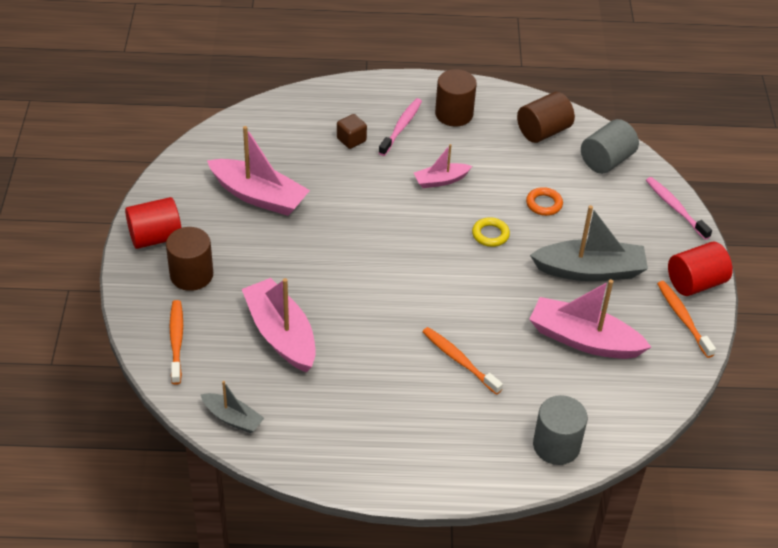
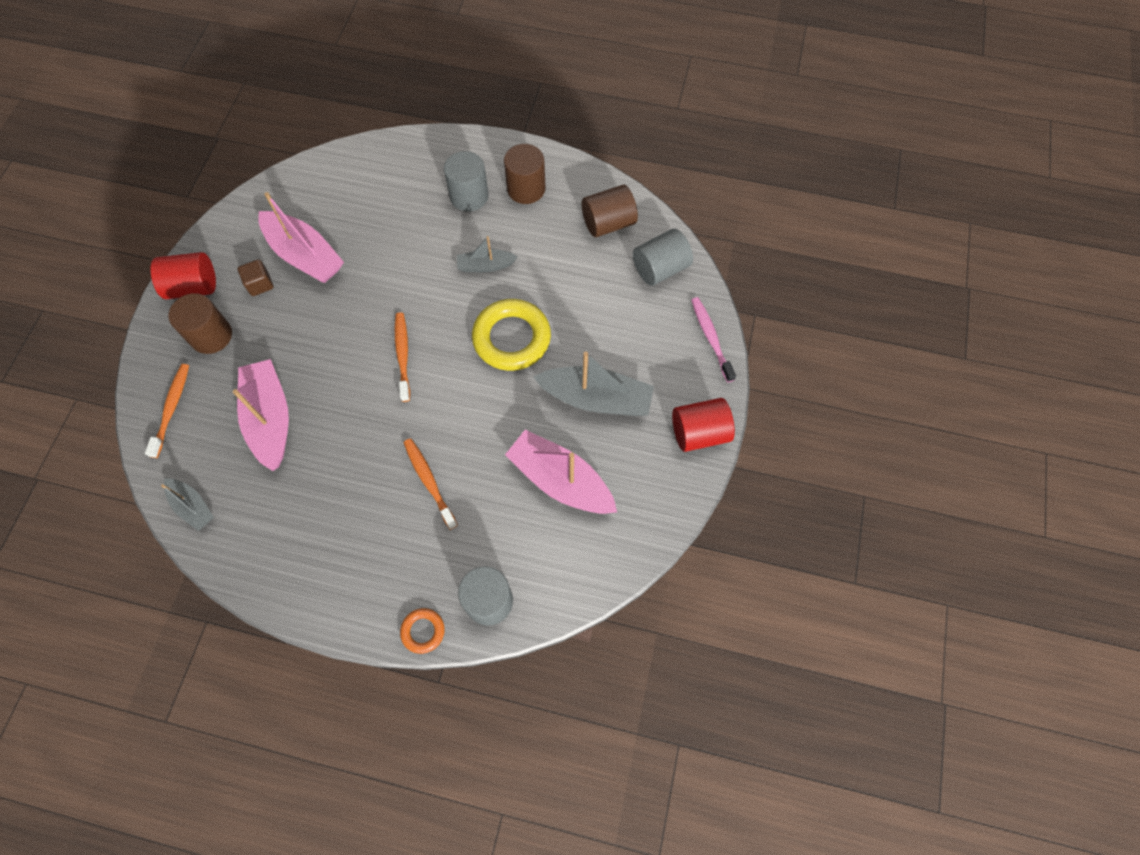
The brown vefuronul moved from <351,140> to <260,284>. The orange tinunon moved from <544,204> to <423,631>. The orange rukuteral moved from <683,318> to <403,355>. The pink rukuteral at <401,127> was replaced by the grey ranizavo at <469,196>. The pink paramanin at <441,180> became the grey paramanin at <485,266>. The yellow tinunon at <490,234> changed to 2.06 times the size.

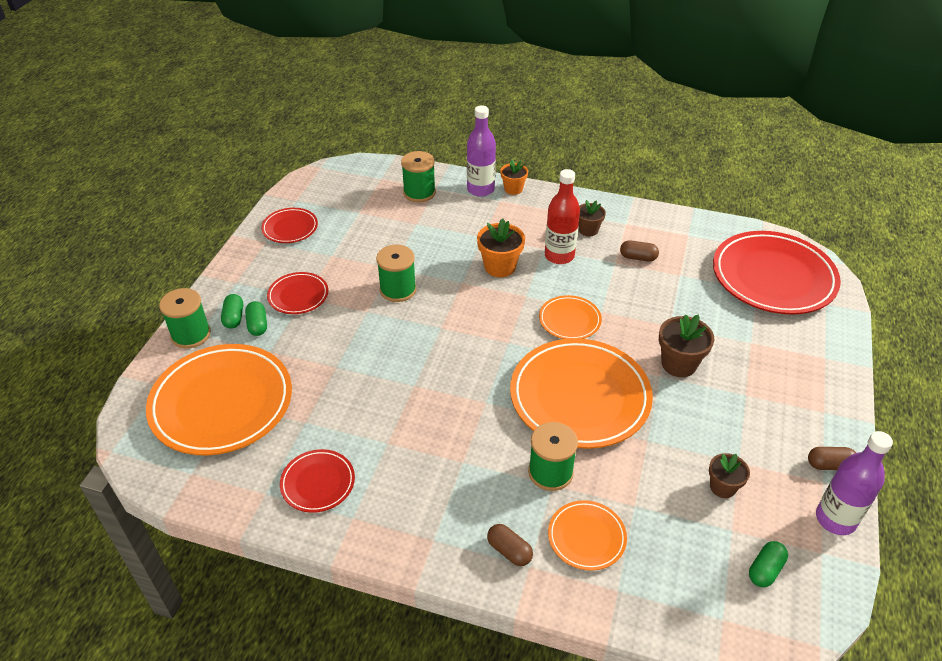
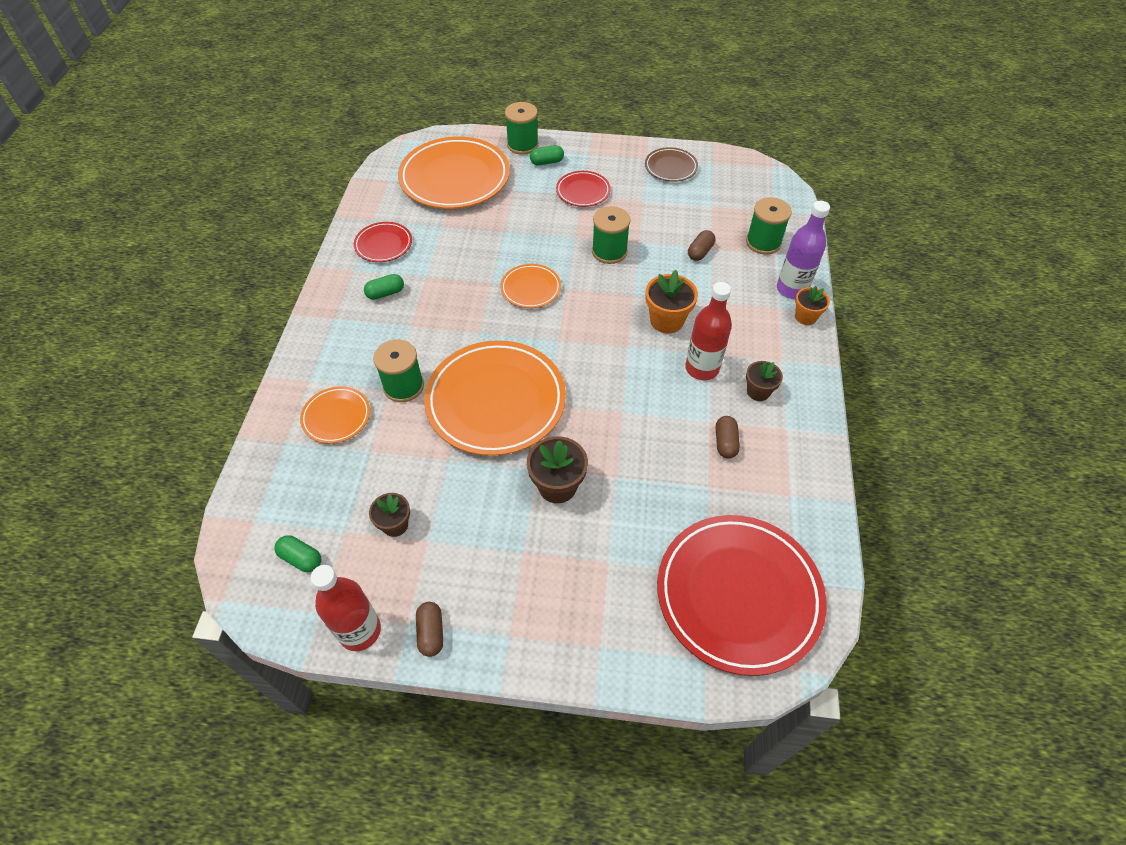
The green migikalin moved from <257,325> to <385,293>. The brown migikalin moved from <509,551> to <700,252>. The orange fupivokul moved from <569,320> to <531,288>. The red fupivokul at <290,228> became the brown fupivokul at <670,167>. The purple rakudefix at <835,519> became the red rakudefix at <360,631>.

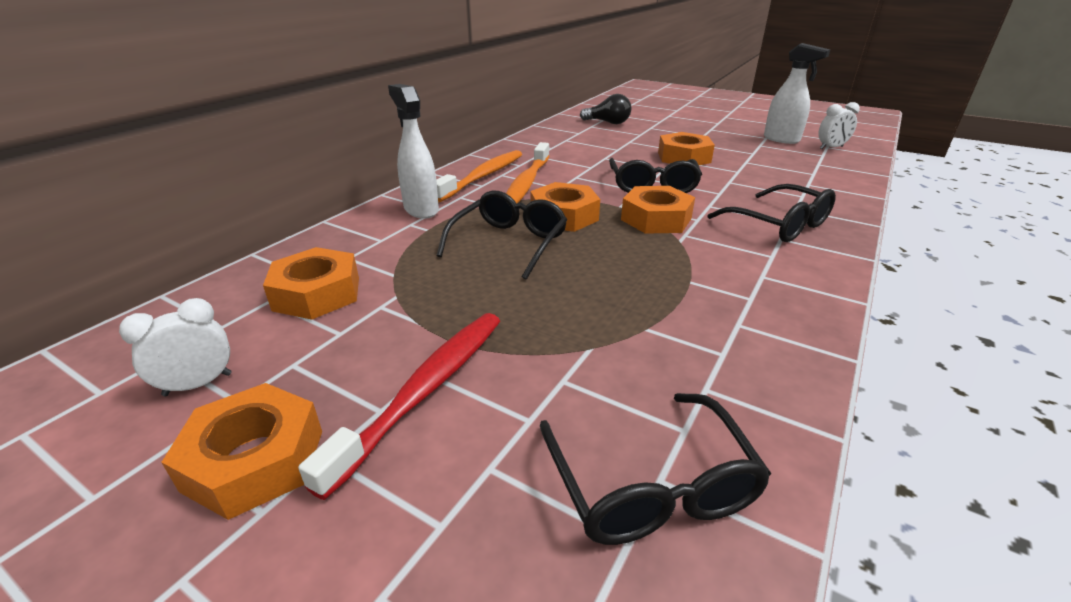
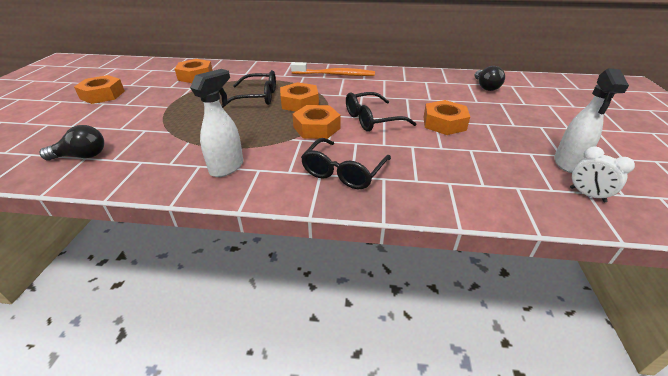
The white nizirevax at <198,384> disappeared. The red rukuteral at <425,391> disappeared. The orange rukuteral at <526,183> disappeared. The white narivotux moved from <421,210> to <227,167>. The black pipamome at <650,485> was replaced by the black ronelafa at <82,156>.

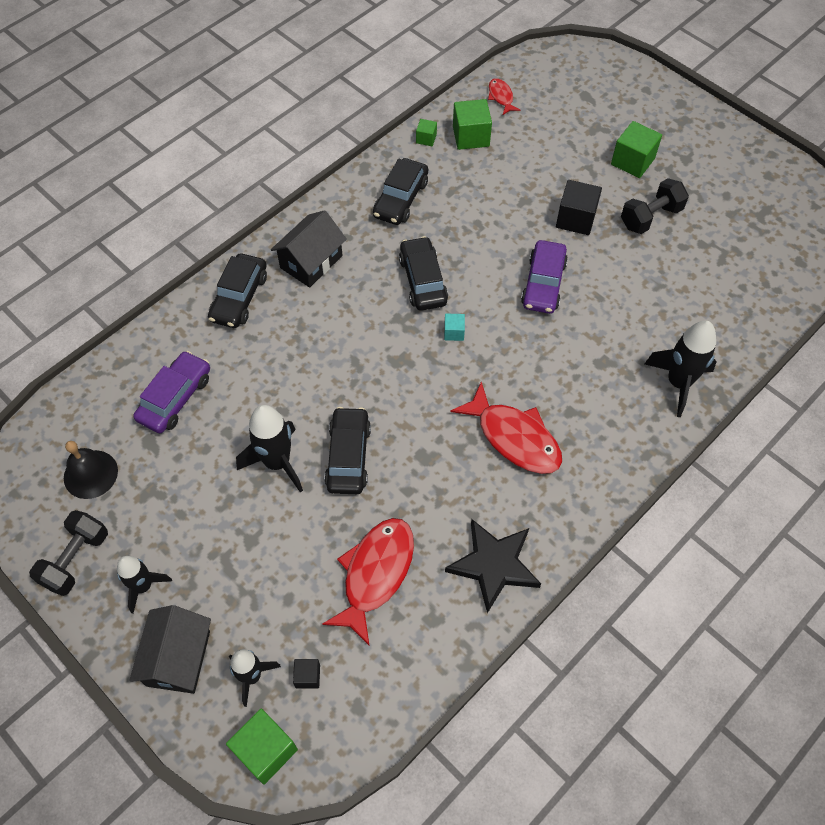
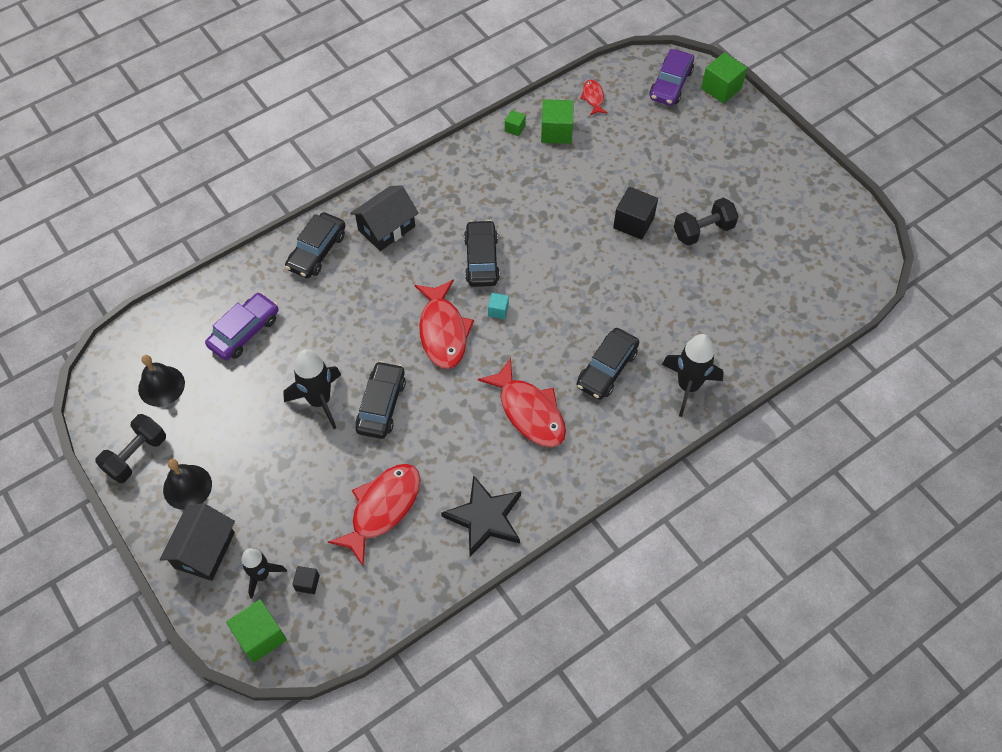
The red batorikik at <443,331> appeared. The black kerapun moved from <401,199> to <607,369>. The purple kerapun moved from <543,284> to <670,84>. The green vefuronul moved from <632,161> to <721,88>. The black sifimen at <143,586> was replaced by the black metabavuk at <187,487>.

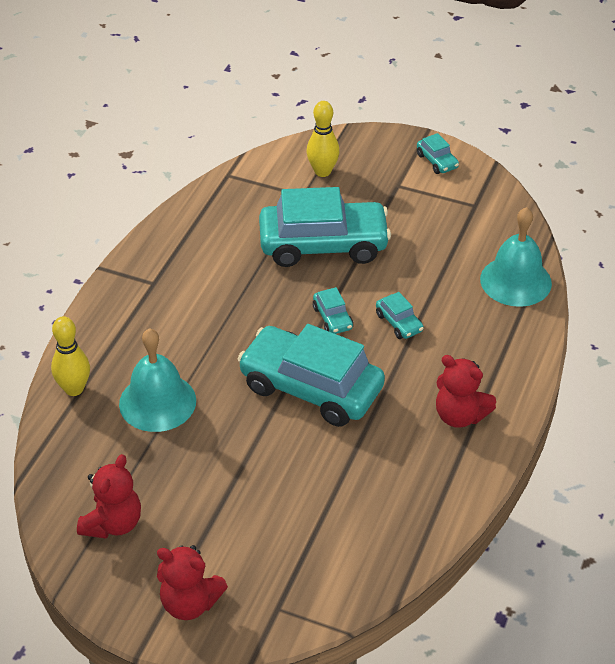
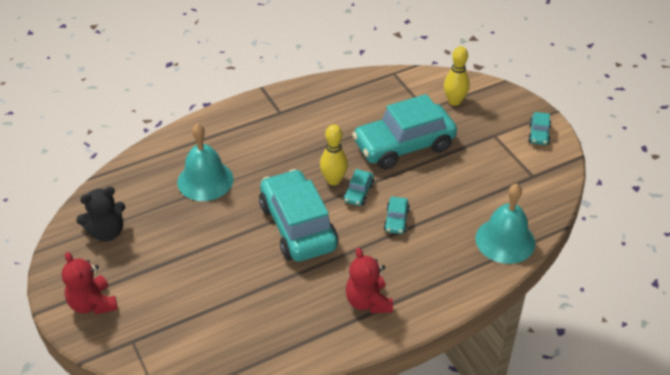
The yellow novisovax moved from <74,389> to <333,180>. The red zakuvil at <113,523> became the black zakuvil at <106,232>. The turquoise kerapun at <323,245> turned 120 degrees clockwise.

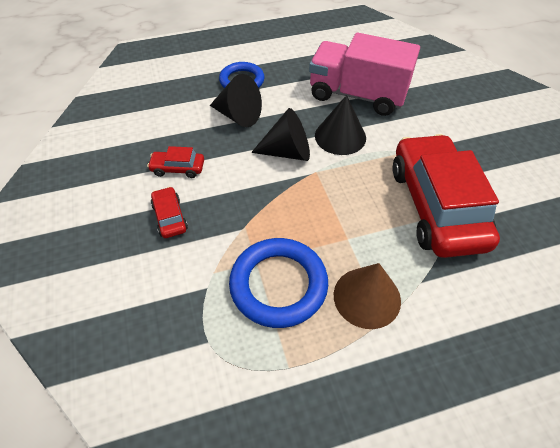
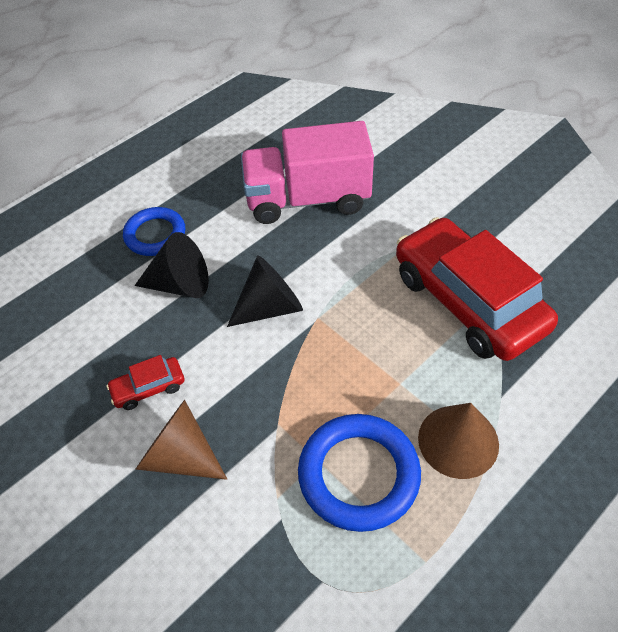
The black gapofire at <340,136> disappeared. The red kerapun at <170,217> was replaced by the brown gapofire at <180,456>.

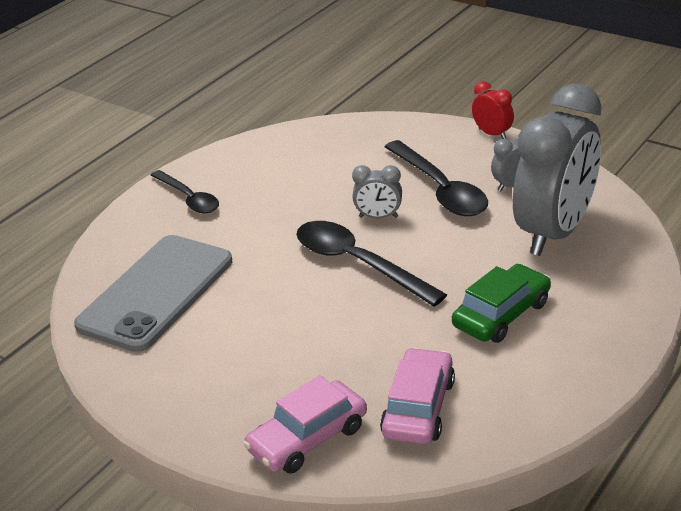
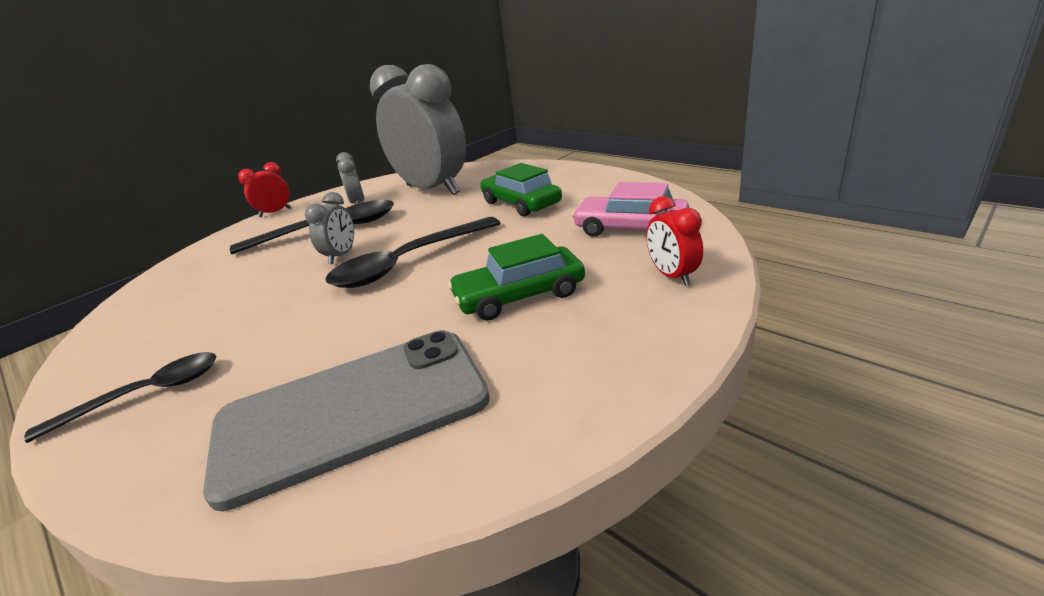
The green kerapun at <519,295> appeared. The pink kerapun at <307,438> was replaced by the red nizirevax at <672,276>. The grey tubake at <156,293> turned 60 degrees counterclockwise.

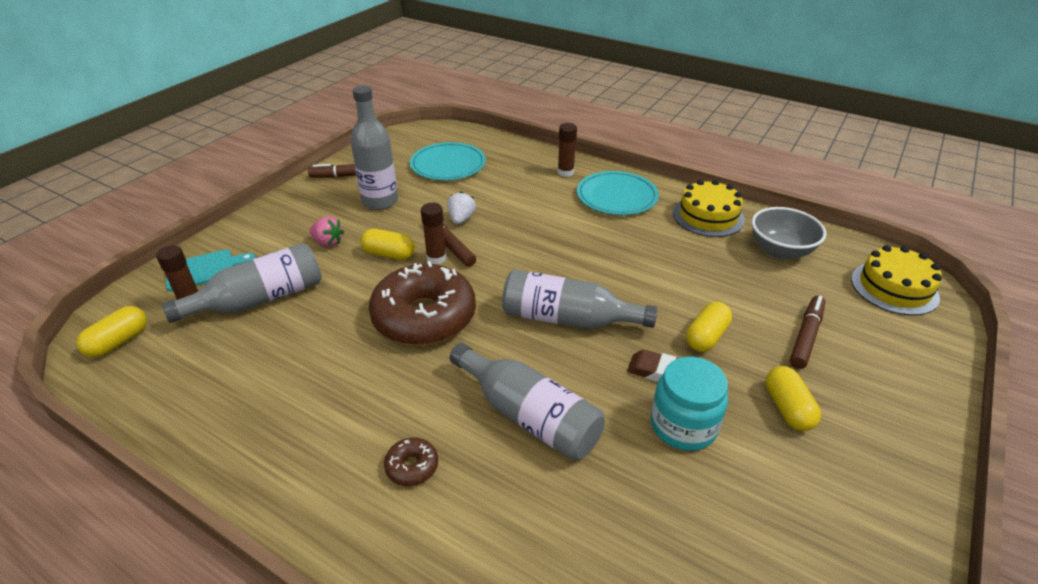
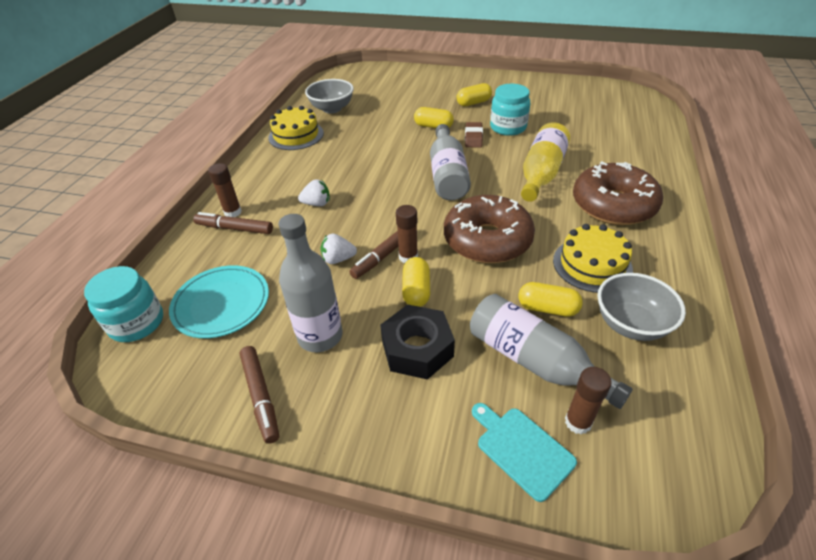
The turquoise fupivokul at <617,196> disappeared. The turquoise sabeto at <137,323> appeared. The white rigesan at <317,204> appeared. The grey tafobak at <630,324> appeared. The yellow migikalin moved from <119,342> to <547,308>. The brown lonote moved from <806,336> to <234,228>. The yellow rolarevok moved from <894,288> to <592,264>. The pink rigesan at <328,242> was replaced by the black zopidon at <417,349>. The grey rakudefix at <529,415> became the yellow rakudefix at <541,173>. The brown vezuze at <412,466> changed to 2.47 times the size.

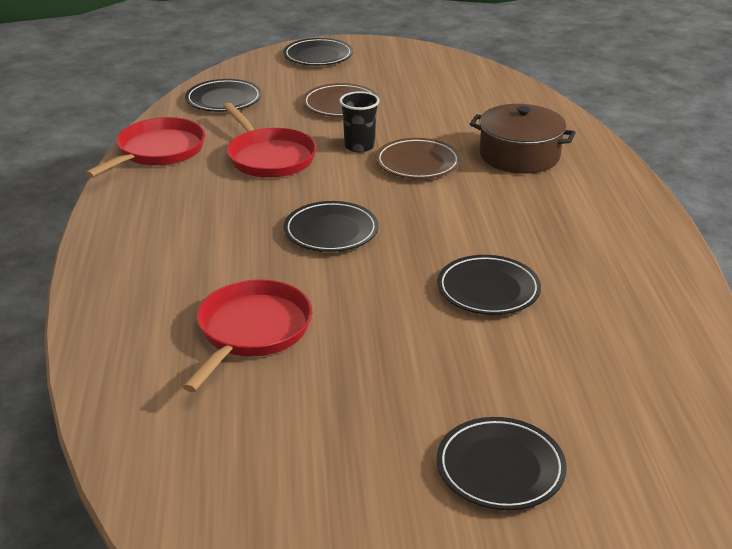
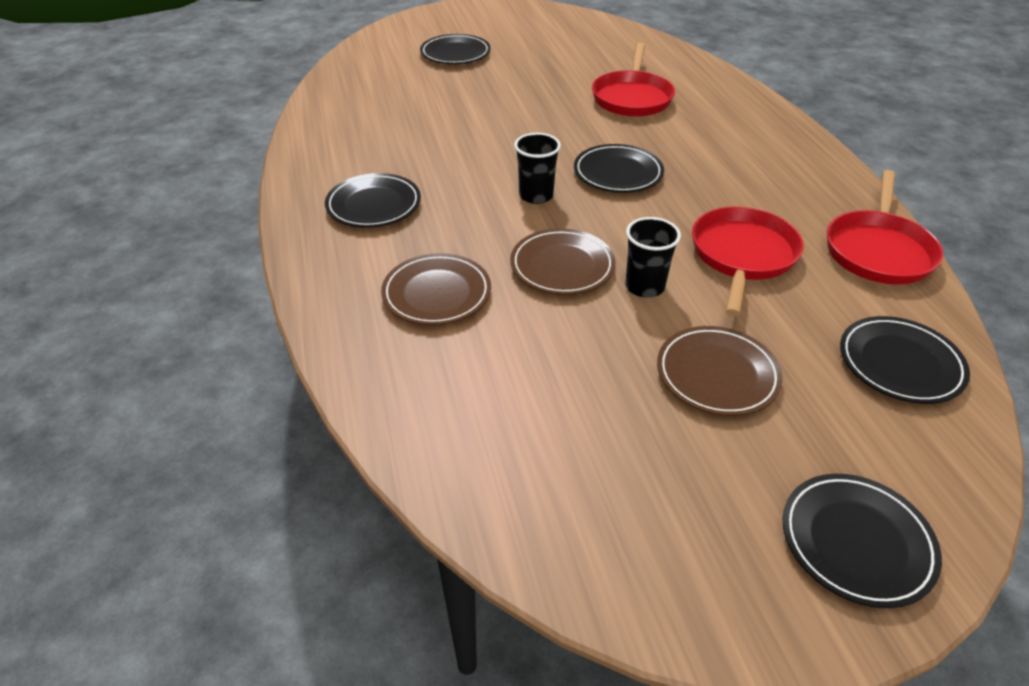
The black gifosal at <536,195> appeared. The black fupivokul moved from <488,290> to <374,205>. The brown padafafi at <519,155> was replaced by the brown fupivokul at <437,294>. The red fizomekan at <269,157> turned 60 degrees clockwise.

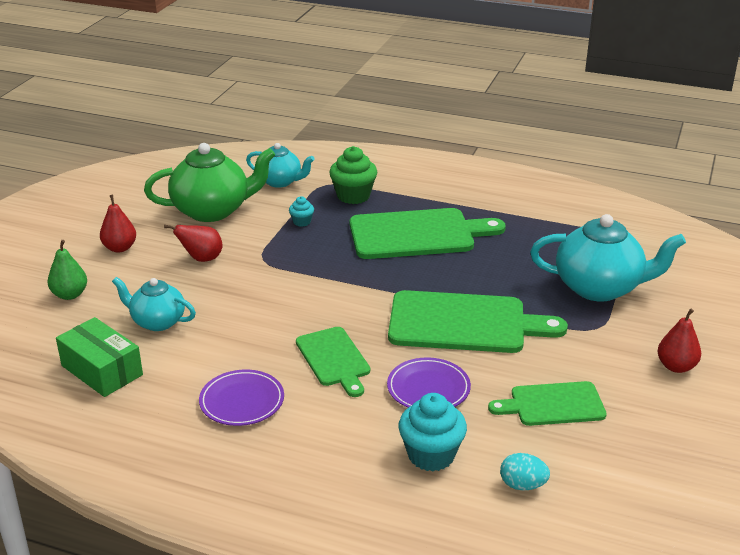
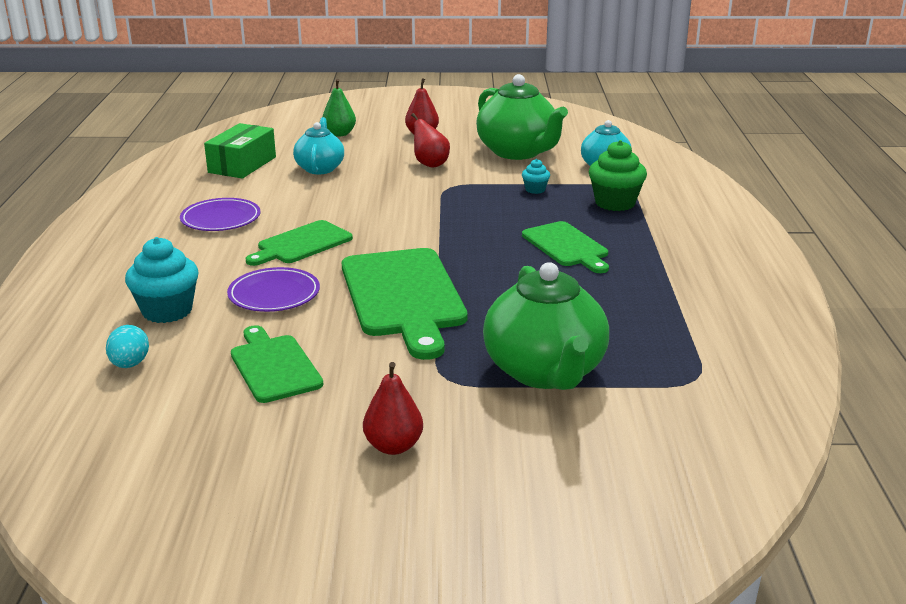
The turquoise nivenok at <599,287> became the green nivenok at <545,372>. The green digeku at <417,234> changed to 0.59 times the size.

